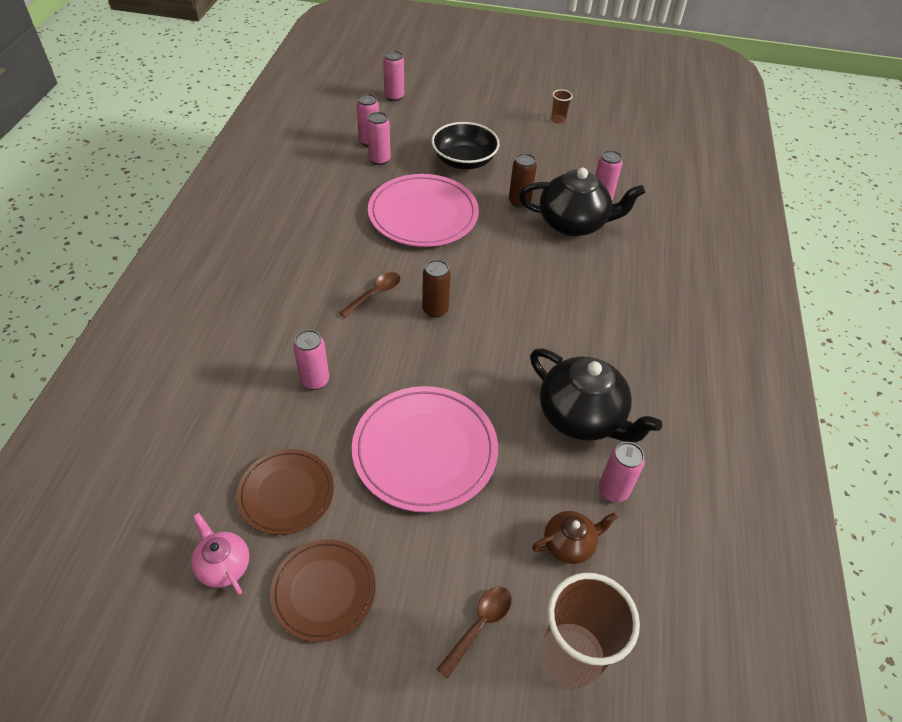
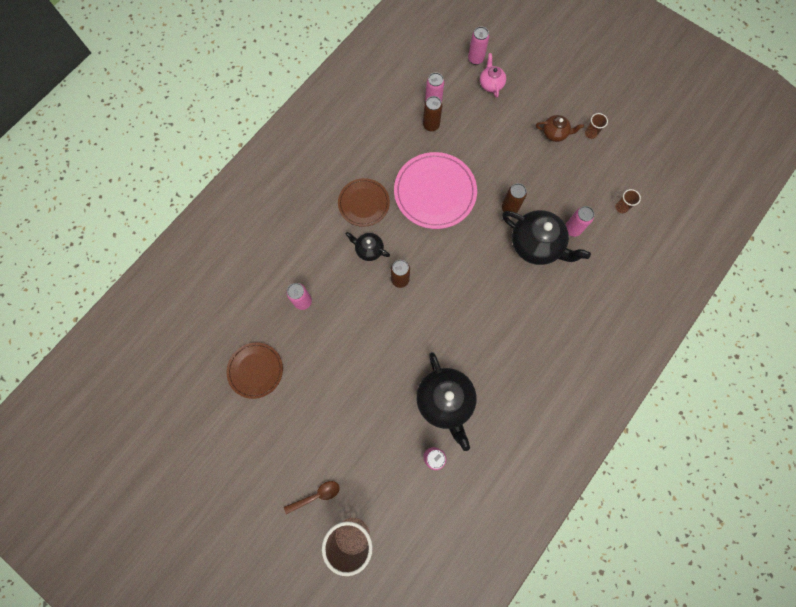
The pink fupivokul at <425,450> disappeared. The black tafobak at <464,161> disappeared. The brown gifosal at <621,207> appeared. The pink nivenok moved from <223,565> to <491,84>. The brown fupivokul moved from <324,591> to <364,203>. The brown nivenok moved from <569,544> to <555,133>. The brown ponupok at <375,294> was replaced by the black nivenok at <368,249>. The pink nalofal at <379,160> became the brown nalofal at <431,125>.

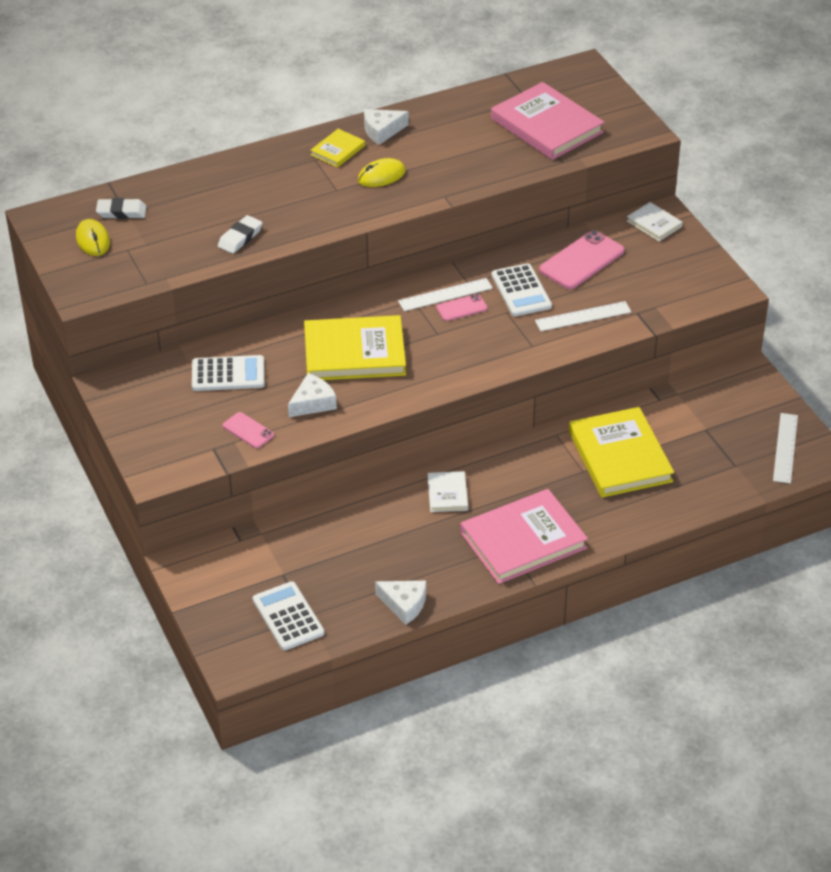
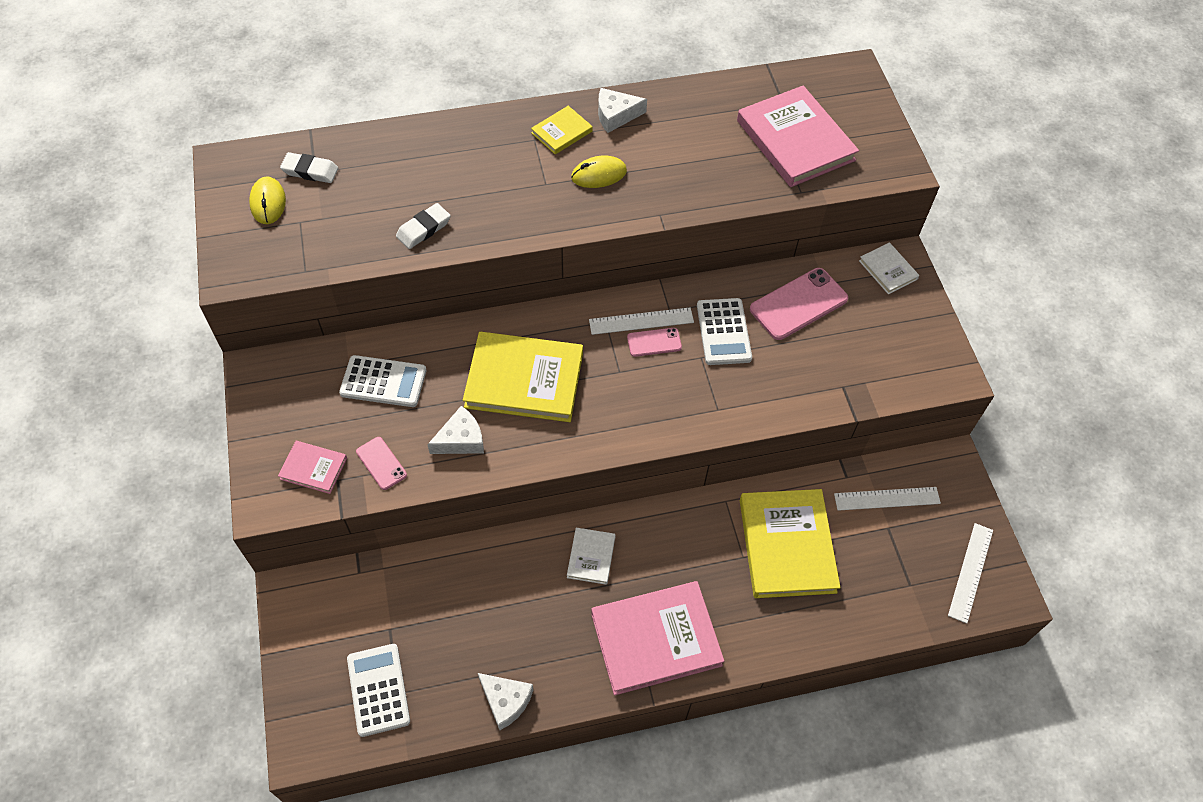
The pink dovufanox at <313,468> appeared. The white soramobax moved from <583,316> to <887,498>.

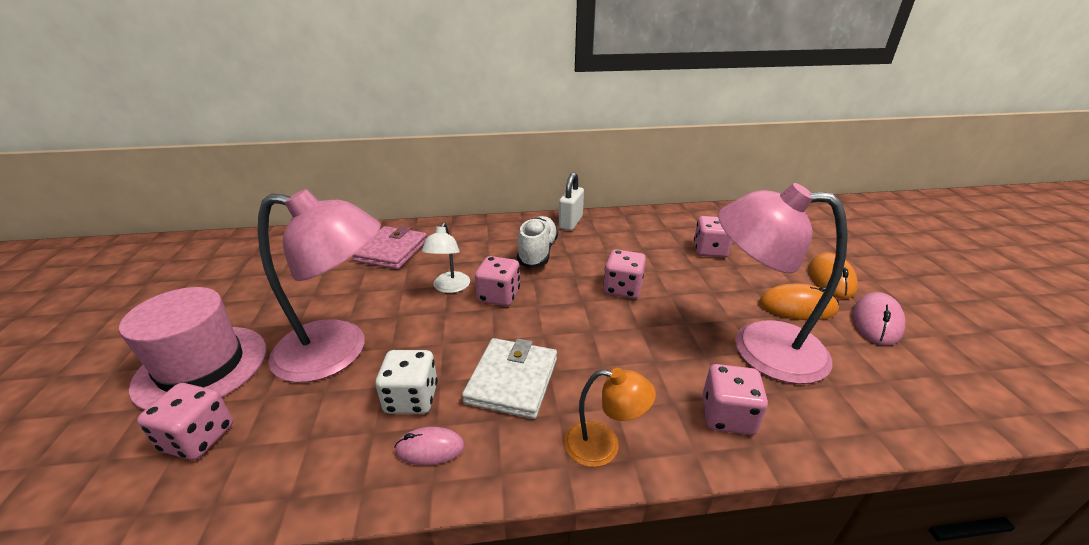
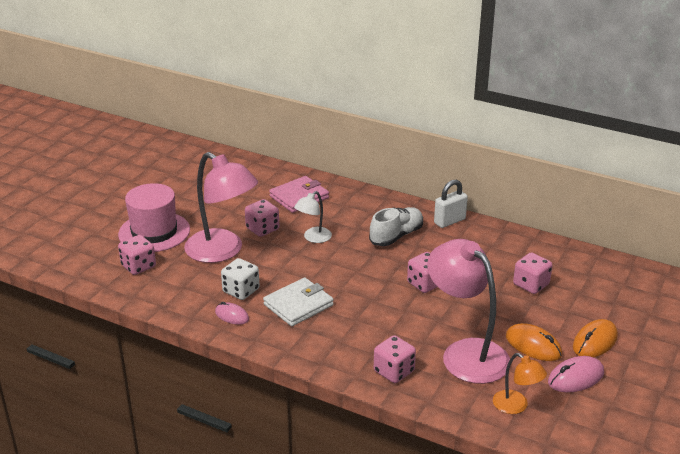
The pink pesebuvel moved from <499,296> to <262,229>. The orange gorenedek moved from <603,446> to <516,406>.

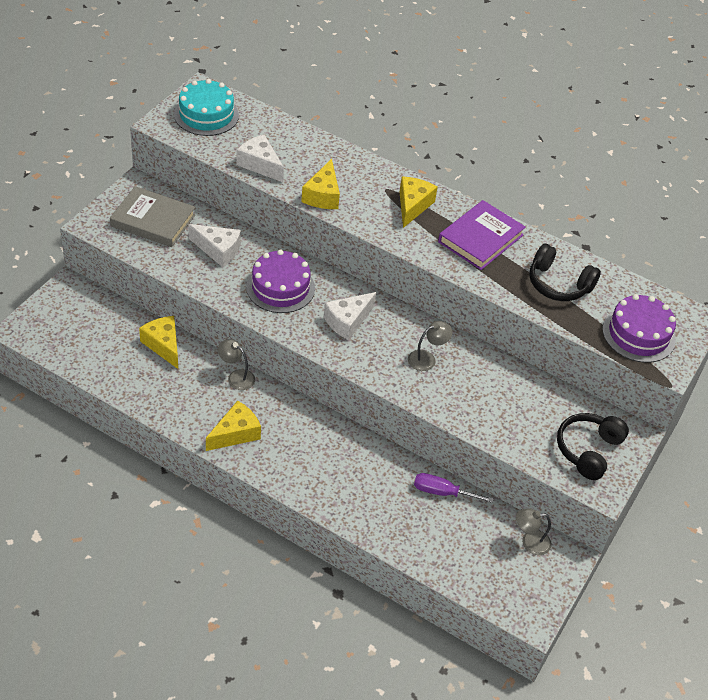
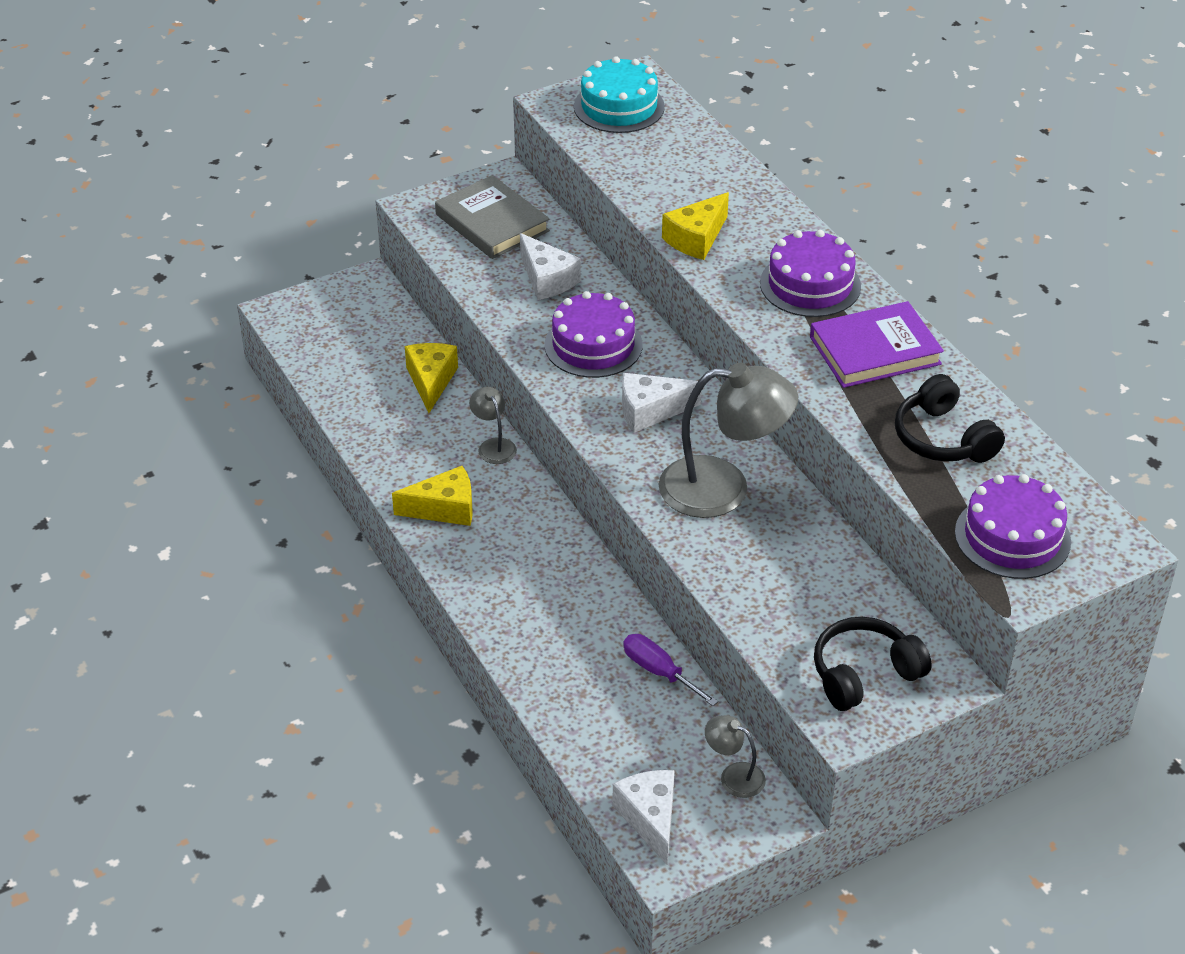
The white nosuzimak moved from <260,165> to <650,818>. The yellow nosuzimak at <412,206> was replaced by the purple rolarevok at <810,284>. The grey gorenedek at <427,358> changed to 2.15 times the size.

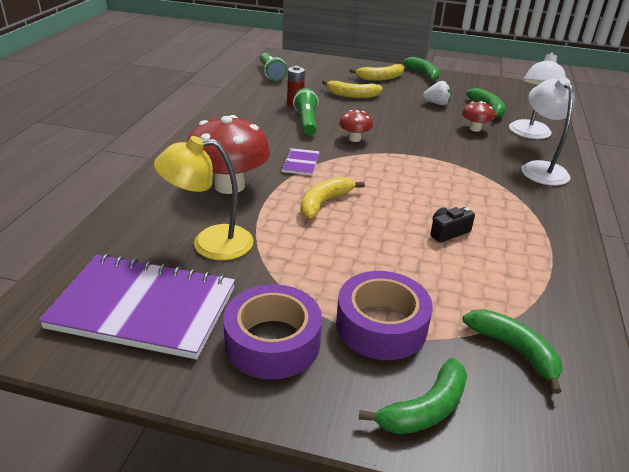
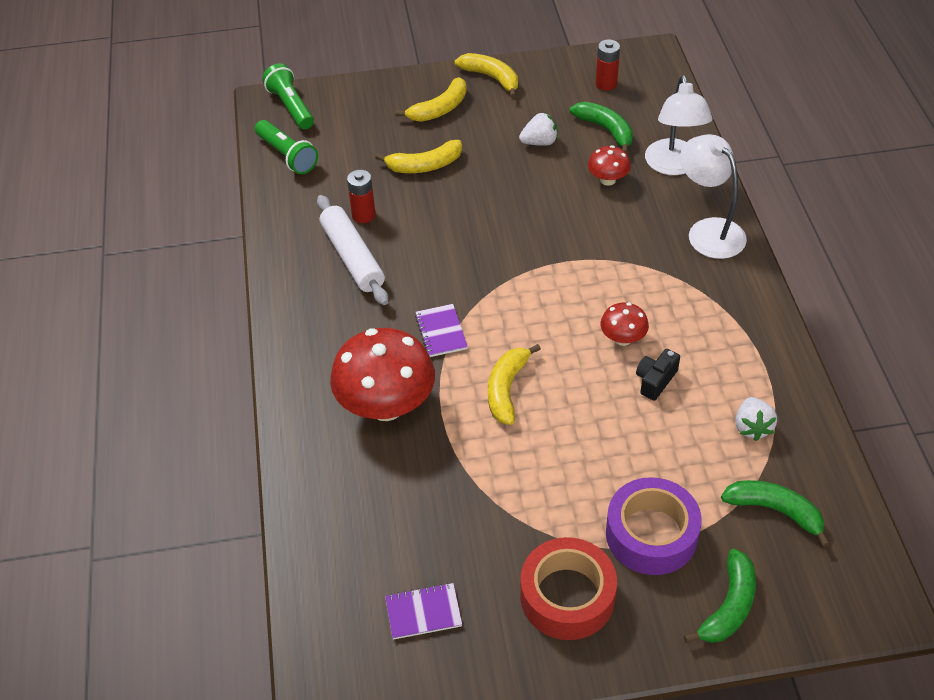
The yellow gorenedek at <210,243> disappeared. The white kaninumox at <352,257> appeared. The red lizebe at <606,84> appeared. The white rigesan at <752,427> appeared. The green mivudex moved from <307,122> to <291,107>. The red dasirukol moved from <354,139> to <622,339>. The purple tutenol at <272,342> became the red tutenol at <567,596>. The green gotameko at <423,74> became the yellow gotameko at <491,78>. The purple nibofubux at <143,308> changed to 0.42 times the size.

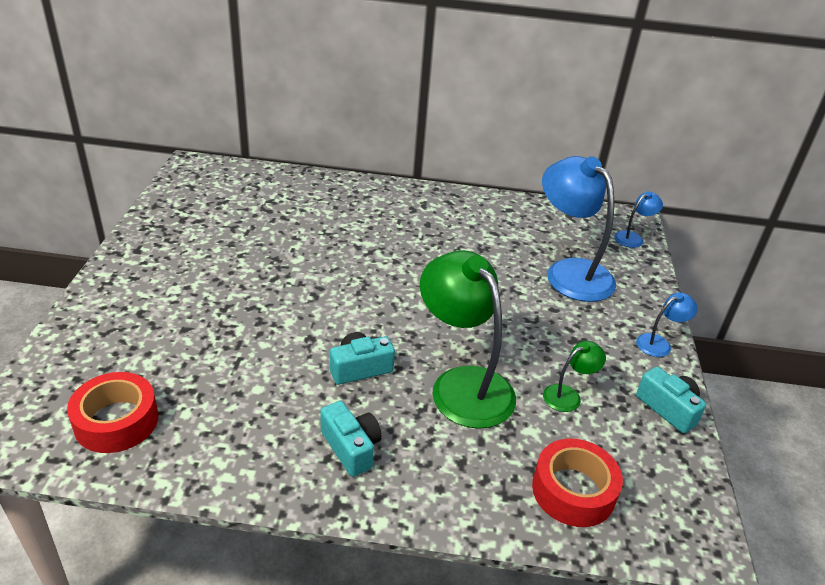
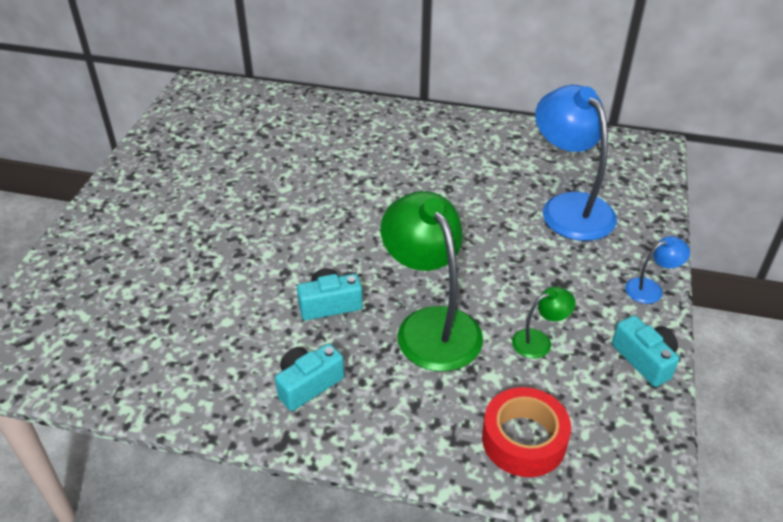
The red tutenol at <116,421> disappeared. The blue gorenedek at <633,237> disappeared. The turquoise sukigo at <351,447> turned 105 degrees counterclockwise.

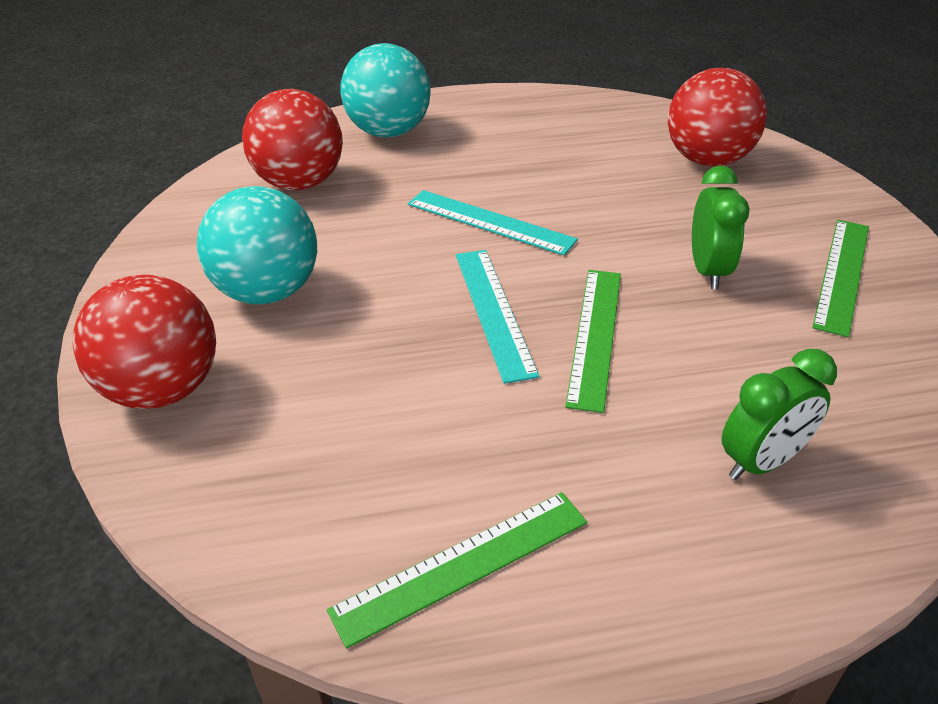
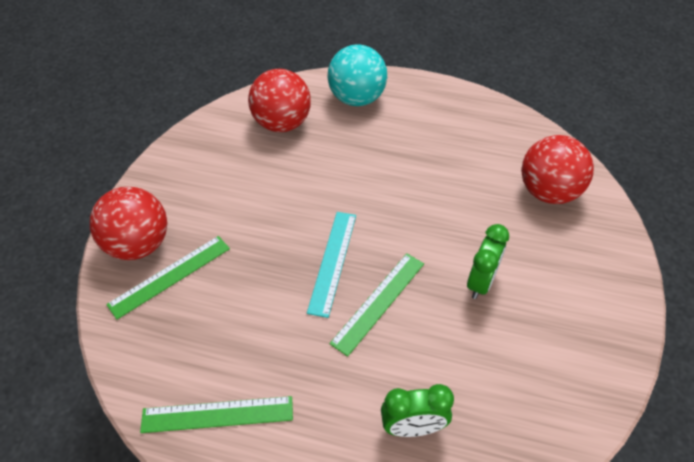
The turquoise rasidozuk at <268,291> disappeared. The turquoise soramobax at <490,222> disappeared. The green soramobax moved from <842,274> to <170,276>.

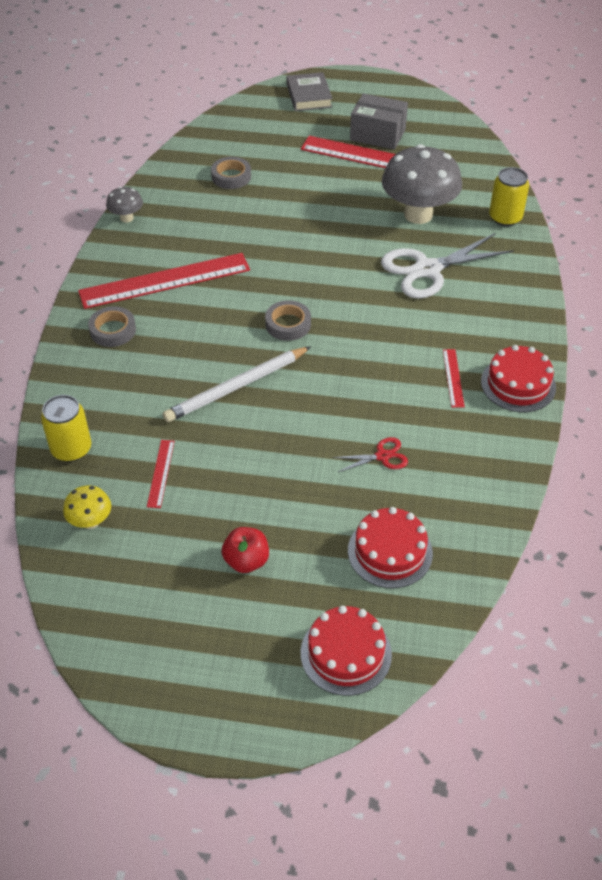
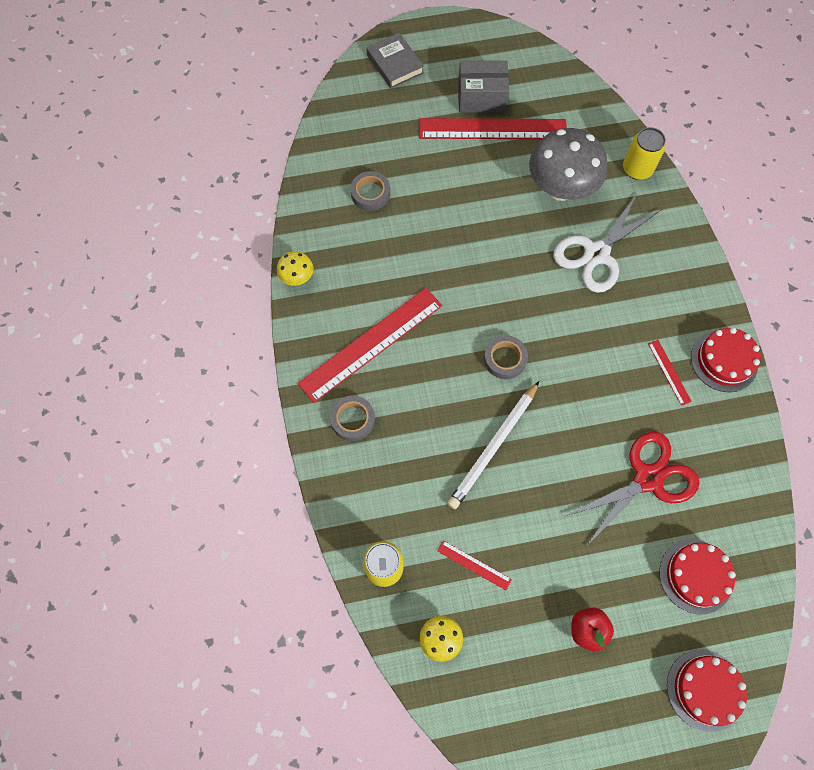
The grey dasirukol at <126,218> became the yellow dasirukol at <297,277>. The red soramobax at <160,473> turned 45 degrees counterclockwise. The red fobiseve at <382,456> changed to 2.13 times the size.

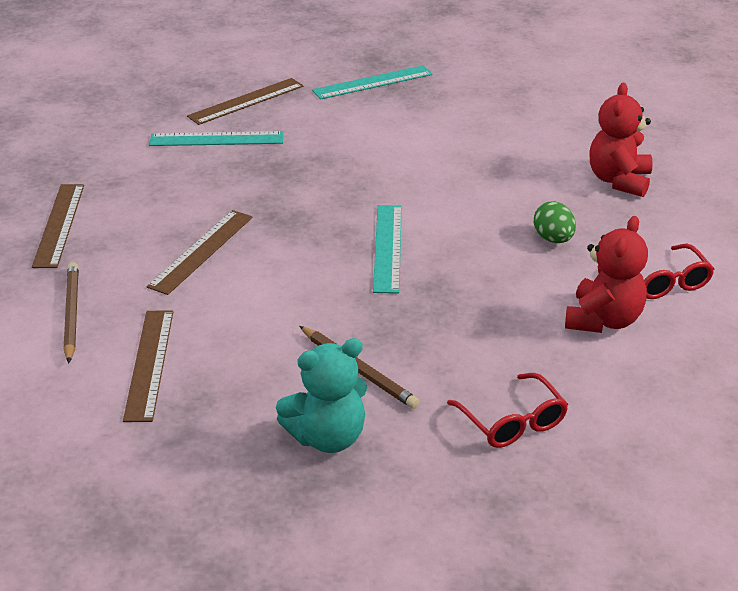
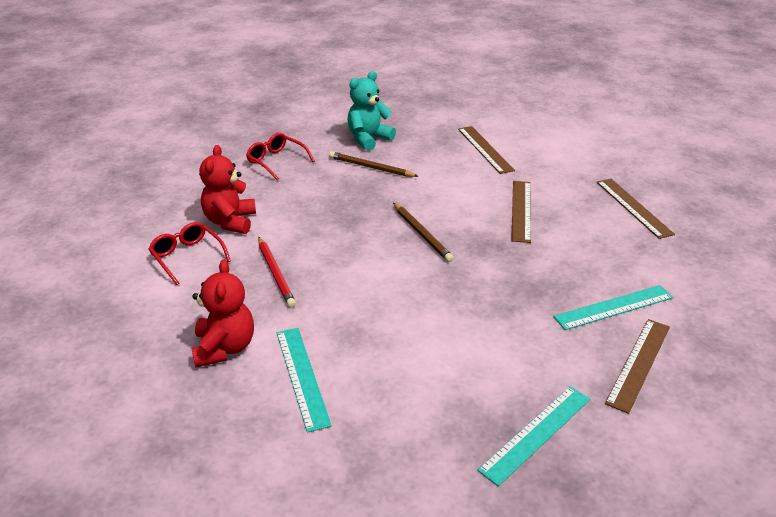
The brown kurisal moved from <72,314> to <421,234>. The turquoise soramobax moved from <388,248> to <302,377>. The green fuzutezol at <553,239> was replaced by the red kurisal at <275,273>.

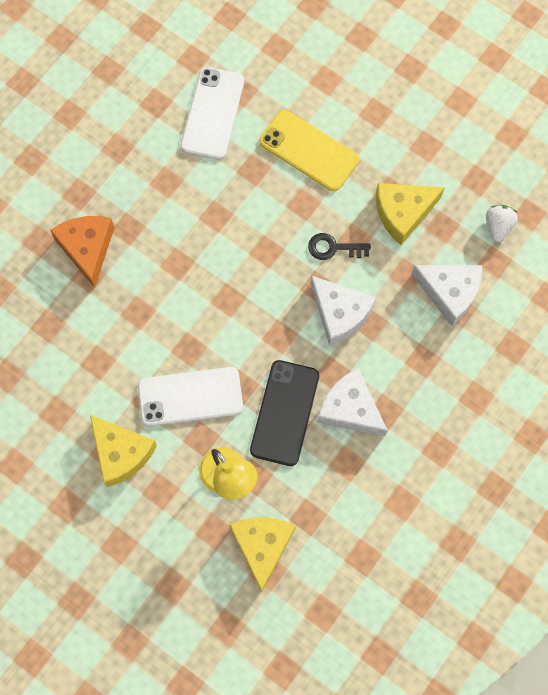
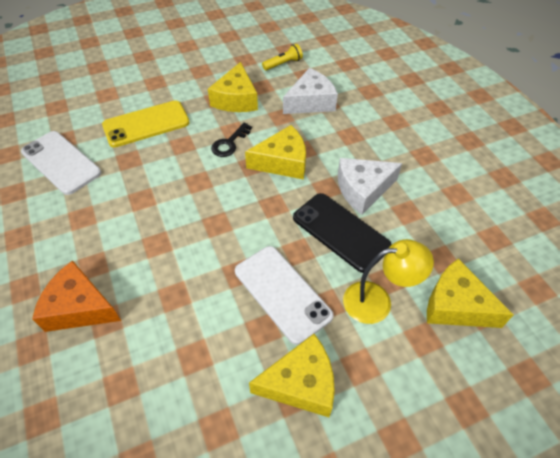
The white rigesan at <498,226> was replaced by the yellow mivudex at <283,64>. The white nosuzimak at <340,314> became the yellow nosuzimak at <282,162>. The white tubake at <190,396> turned 60 degrees counterclockwise.

